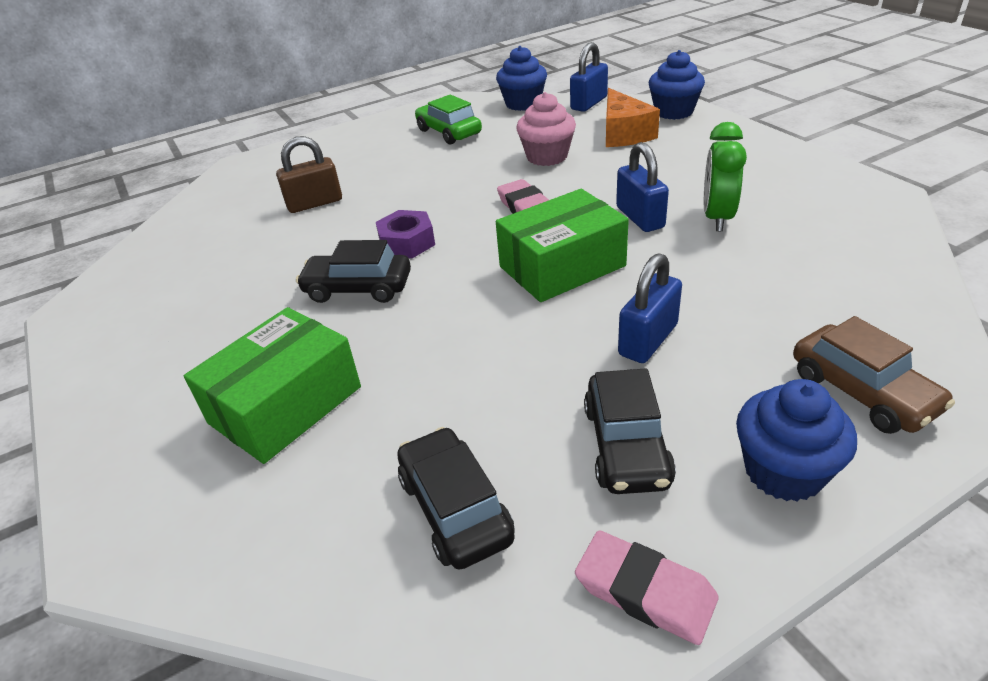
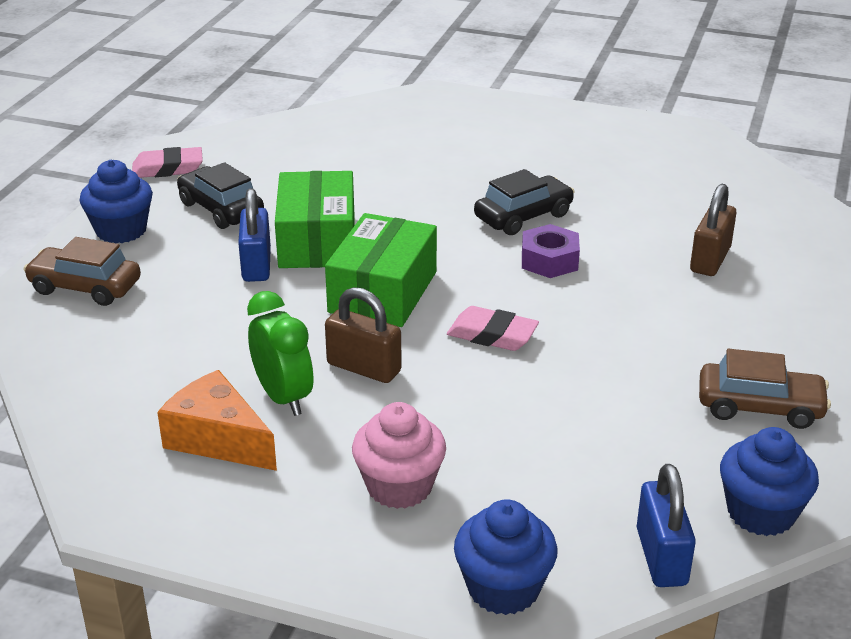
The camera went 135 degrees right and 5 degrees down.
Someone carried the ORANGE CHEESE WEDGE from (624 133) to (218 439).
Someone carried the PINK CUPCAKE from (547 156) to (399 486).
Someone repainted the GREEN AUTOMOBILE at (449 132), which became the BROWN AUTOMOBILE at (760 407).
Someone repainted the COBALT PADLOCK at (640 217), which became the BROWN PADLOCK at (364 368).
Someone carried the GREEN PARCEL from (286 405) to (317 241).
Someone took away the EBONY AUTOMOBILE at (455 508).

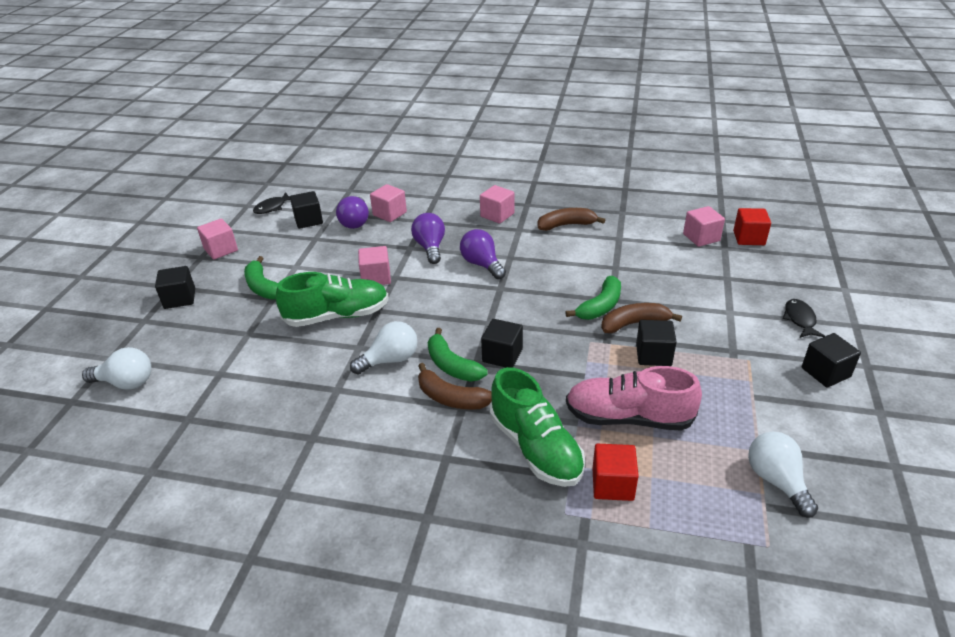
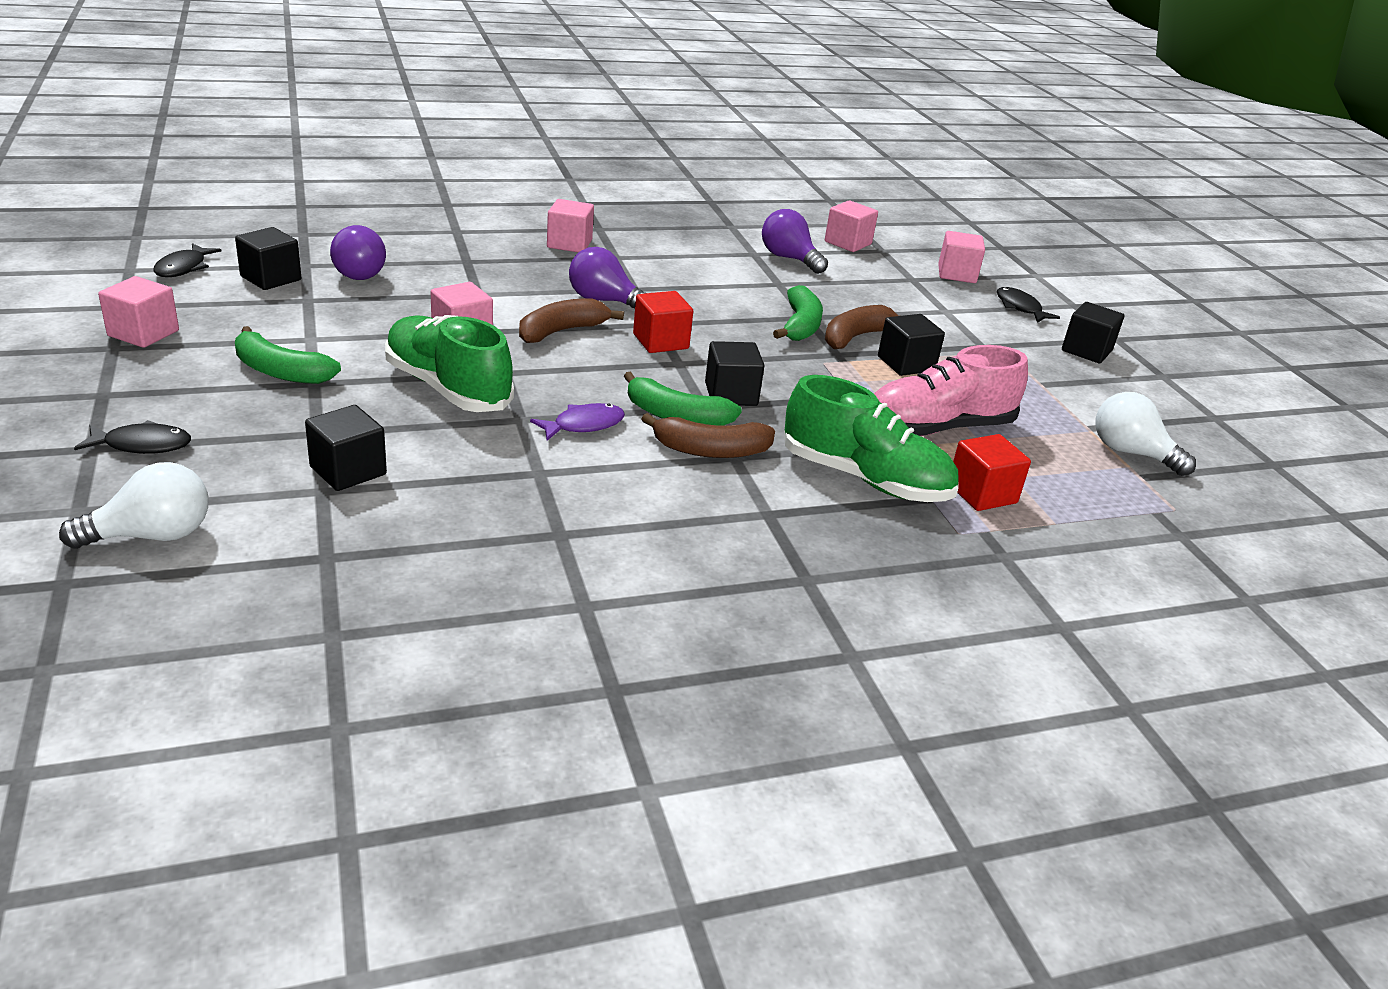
The camera went 35 degrees left and 5 degrees down.
Someone carried the PINK BLOCK from (389 214) to (956 274).
Someone carried the BROWN TOY BANANA from (566 225) to (561 331).
Someone carried the SCARLET BLOCK from (749 238) to (660 341).
Someone carried the ROYAL PURPLE LIGHT BULB from (430 247) to (789 258).
Someone carried the EBONY BLOCK from (180 298) to (348 471).
Someone rotated the GREEN LACE-UP SHOE at (337 316) by 90 degrees counterclockwise.
Someone swapped the SNOW-WHITE LIGHT BULB at (390 360) for the ROYAL PURPLE FISH at (583 425).
Someone put down the EBONY FISH at (142 445).

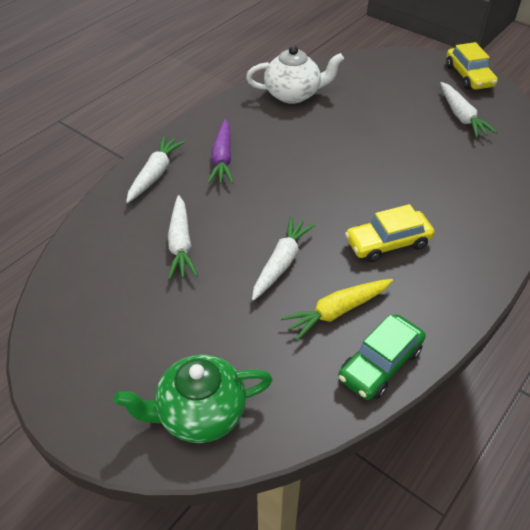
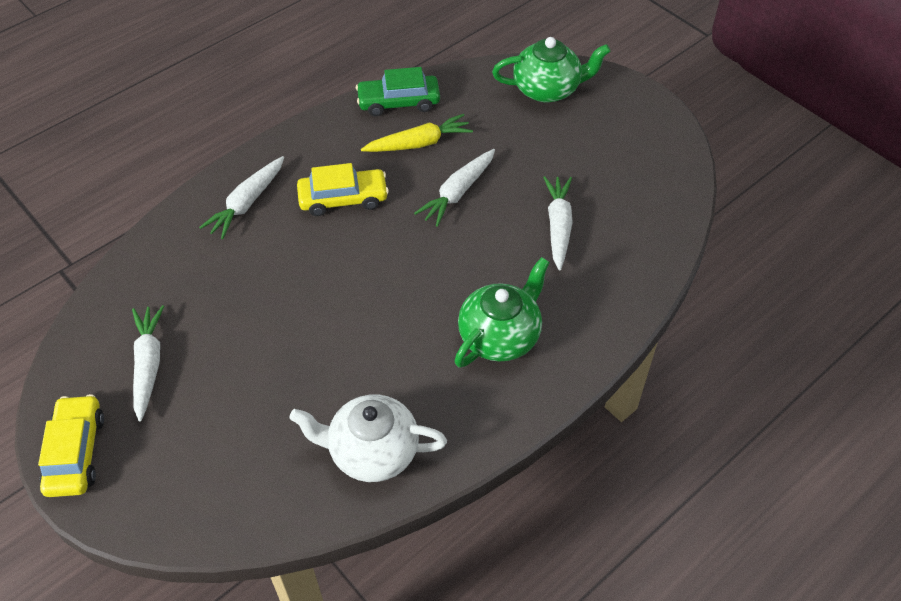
The camera went 170 degrees left and 5 degrees up.
Someone swapped the ROYAL PURPLE TOY CARROT at (222 158) for the GREEN CHINA TEAPOT at (500 336).
Someone carried the SNOW-WHITE TOY CARROT from (155 174) to (247 203).
Someone rotated the GREEN AUTOMOBILE at (380 364) by 150 degrees counterclockwise.

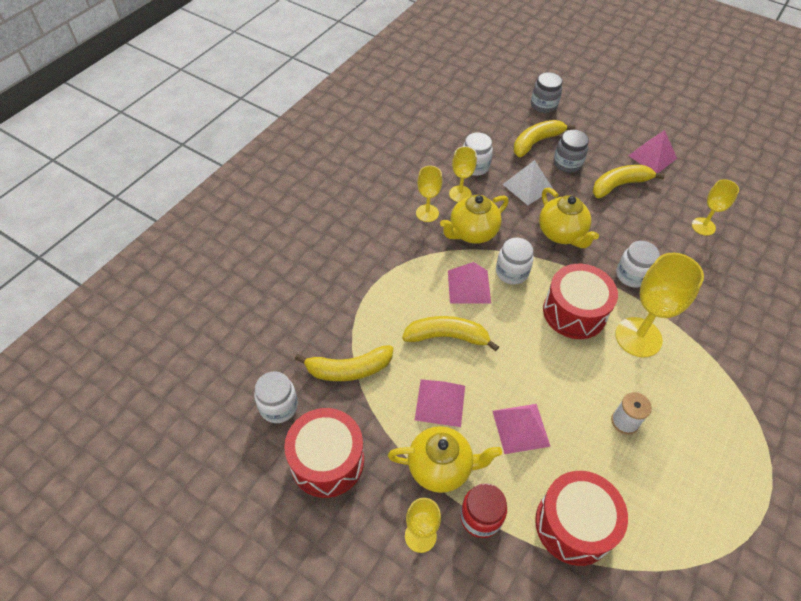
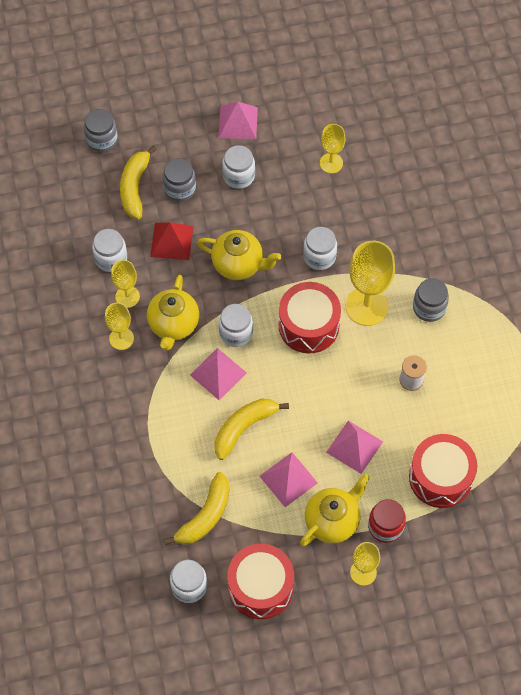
The camera went 45 degrees left and 10 degrees up.
Someone repainted the SNOW-WHITE PYRAMID at (528 186), which became the SCARLET PYRAMID at (172 241).
Someone swapped the GOLDEN TOY BANANA at (619 185) for the SNOW-WHITE JAM JAR at (239 176).
Someone put down the ASH-GREY JAM JAR at (429 308).

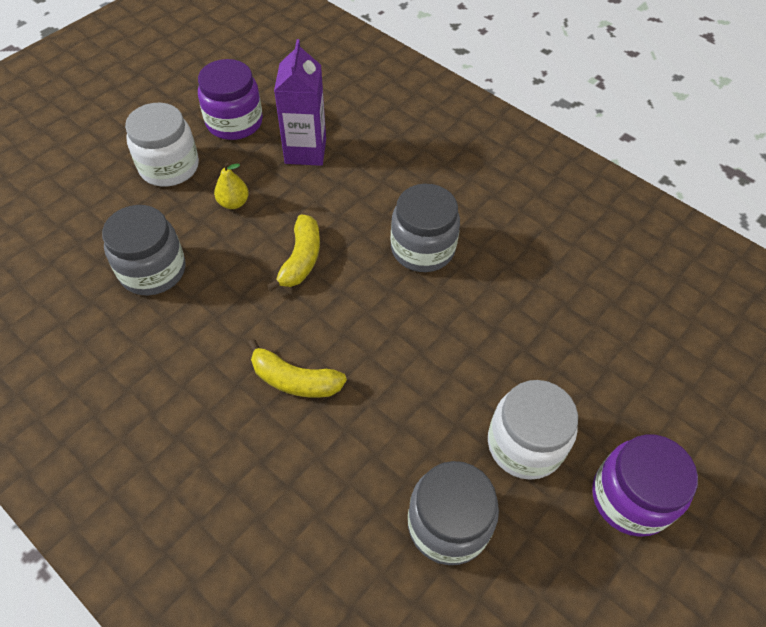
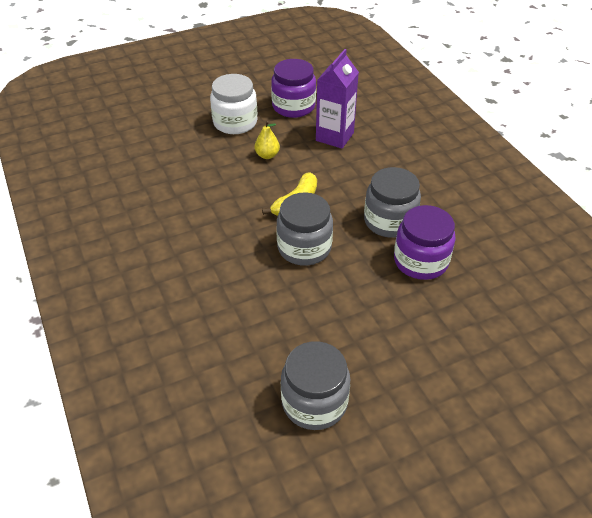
The camera went 25 degrees right and 10 degrees down.
Someone carried the ASH-GREY JAM JAR from (153 270) to (304 248).
Someone took away the GOLDEN TOY BANANA at (294 380).
Someone took away the SNOW-WHITE JAM JAR at (525 444).
Someone carried the ROYAL PURPLE JAM JAR from (630 497) to (420 261).

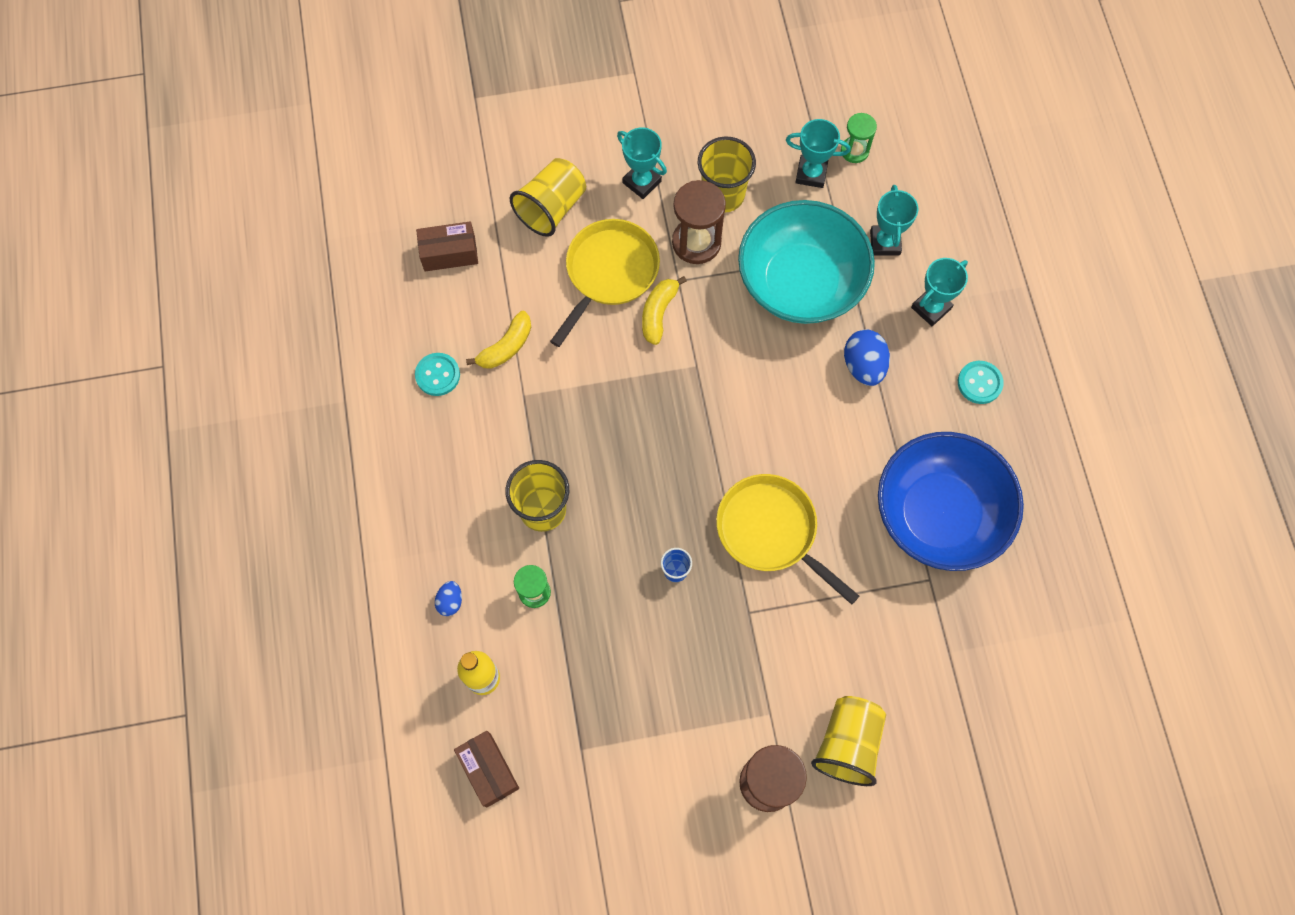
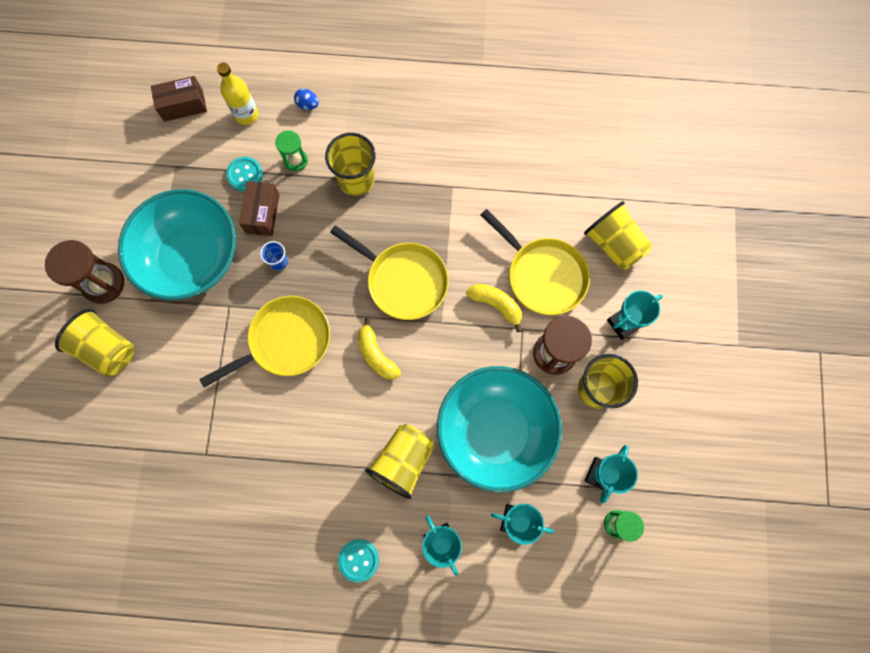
The camera went 105 degrees right and 5 degrees up.
Someone carried the BROWN PARCEL from (449 253) to (262 213).
Someone carried the GOLDEN TOY BANANA from (506 347) to (376 355).
Someone swapped the COBALT EGG SHAPE at (863 366) for the GOLDEN CUP at (403 461).
Someone carried the TEAL SHIRT BUTTON from (437 375) to (245 174).
Someone took away the COBALT SERVING BOWL at (938 514).
Someone put down the TEAL SERVING BOWL at (192 257).
Someone put down the GOLDEN SKILLET at (403 281).

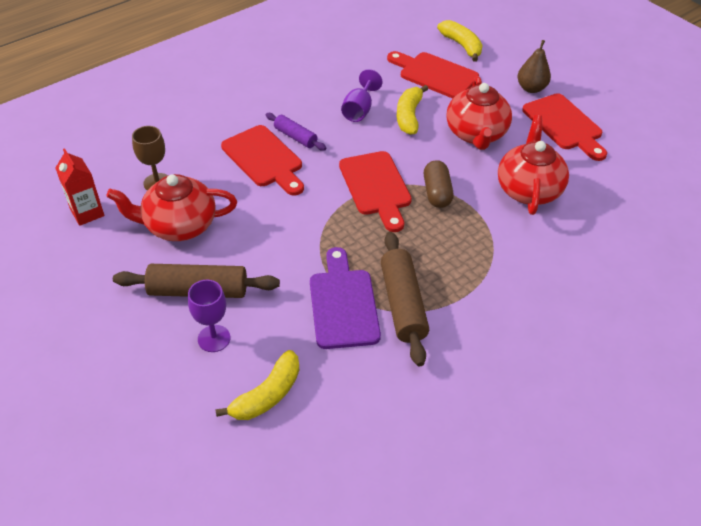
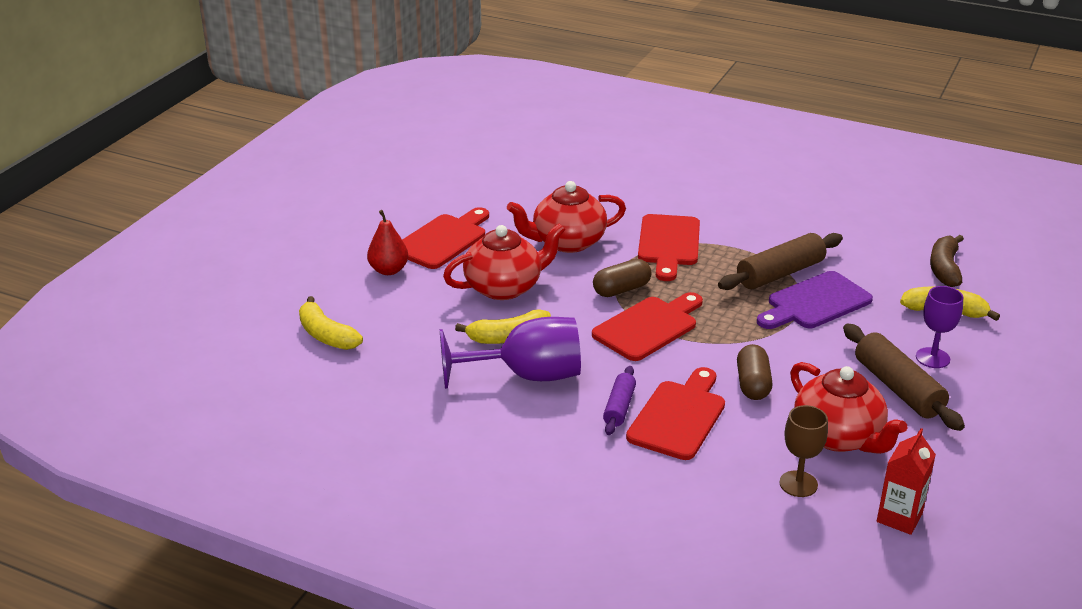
The camera went 115 degrees left and 15 degrees down.
Someone rotated the GOLDEN TOY BANANA at (462 46) by 75 degrees counterclockwise.
Someone repainted the BROWN PEAR FRUIT at (531 88), which became the SCARLET PEAR FRUIT at (388 270).
Someone carried the SCARLET CUTTING BOARD from (435 74) to (668 244).
Someone scaled the ROYAL PURPLE CHALICE at (359 110) by 1.72.
Someone put down the BROWN TOY BANANA at (944 268).
Someone put down the BROWN CAPSULE at (752 384).

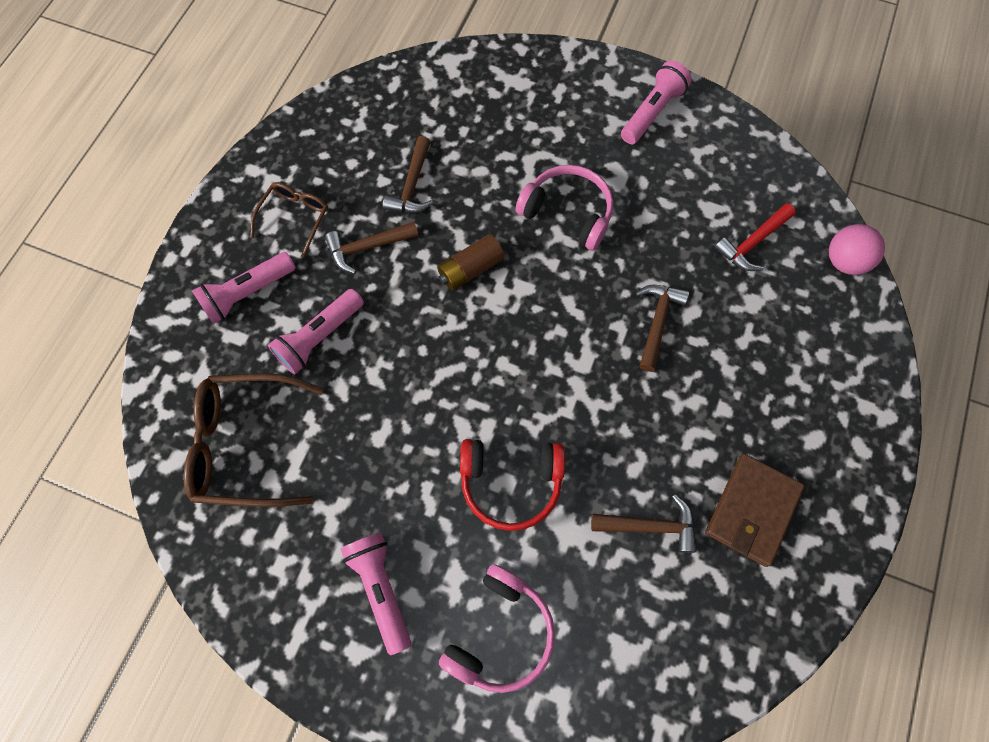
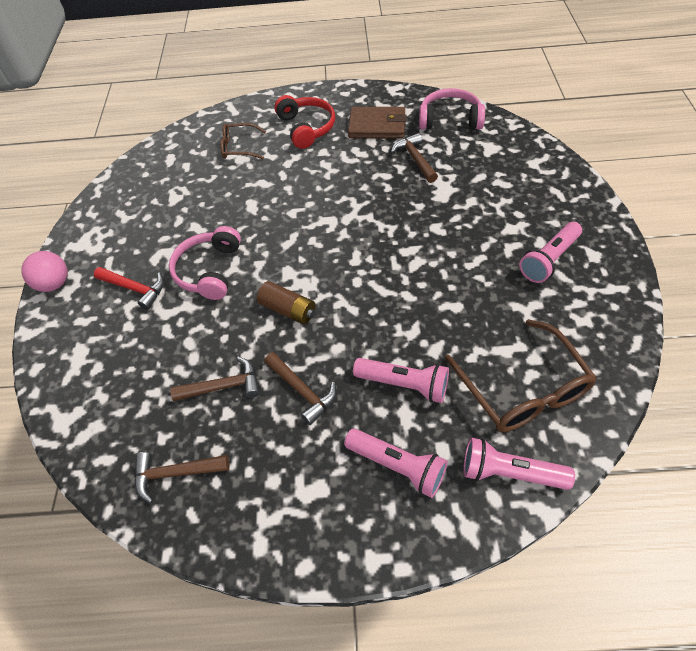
The camera went 110 degrees left and 15 degrees down.
Someone carried the PINK FLASHLIGHT from (652 112) to (510 473).
Someone carried the BROWN SPECTACLES from (295 218) to (239 147).
Someone carried the SCARLET HAMMER from (752 243) to (135 289).
Someone carried the PINK PLAY BALL from (844 261) to (54 284).
Someone carried the BROWN HAMMER from (657 322) to (175 473).
Someone carried the SCARLET HEADPHONES from (511 483) to (306 128).
Someone carried the PINK HEADPHONES from (501 633) to (450 119).

